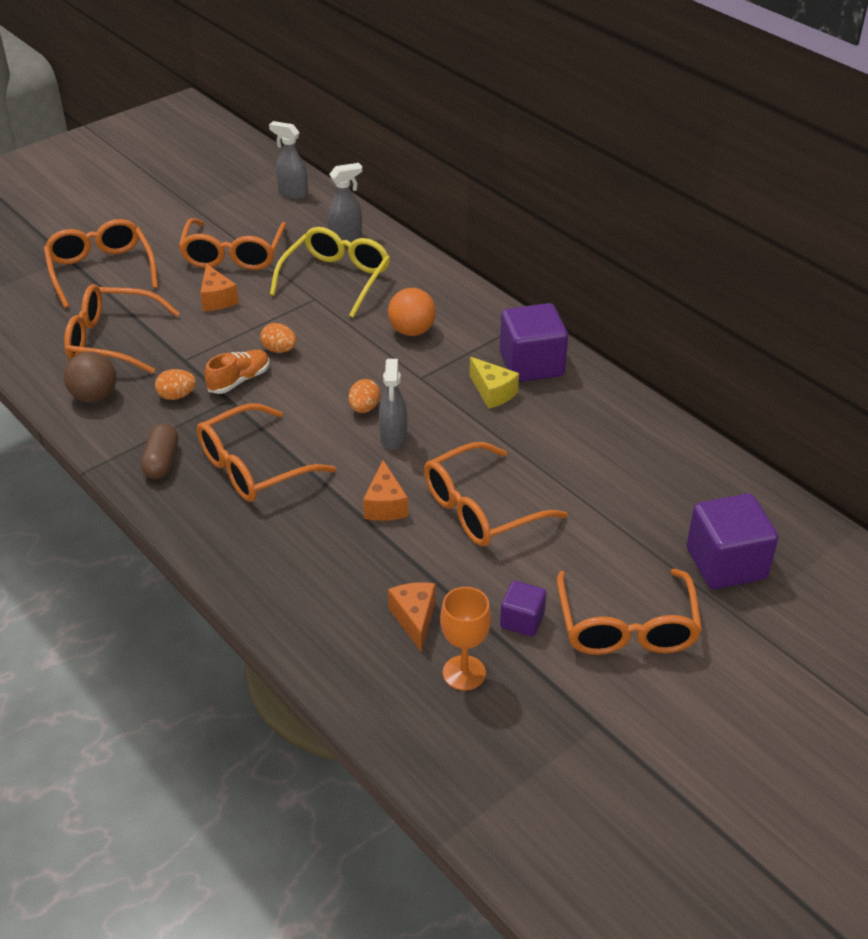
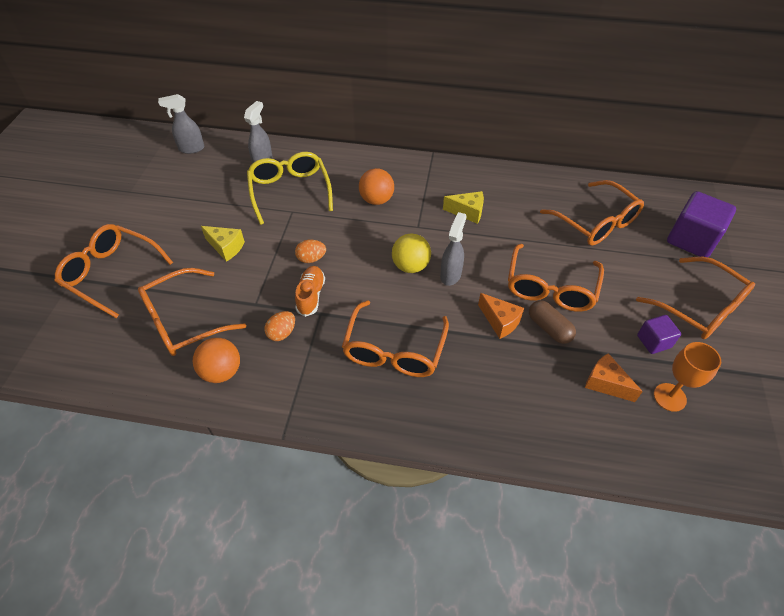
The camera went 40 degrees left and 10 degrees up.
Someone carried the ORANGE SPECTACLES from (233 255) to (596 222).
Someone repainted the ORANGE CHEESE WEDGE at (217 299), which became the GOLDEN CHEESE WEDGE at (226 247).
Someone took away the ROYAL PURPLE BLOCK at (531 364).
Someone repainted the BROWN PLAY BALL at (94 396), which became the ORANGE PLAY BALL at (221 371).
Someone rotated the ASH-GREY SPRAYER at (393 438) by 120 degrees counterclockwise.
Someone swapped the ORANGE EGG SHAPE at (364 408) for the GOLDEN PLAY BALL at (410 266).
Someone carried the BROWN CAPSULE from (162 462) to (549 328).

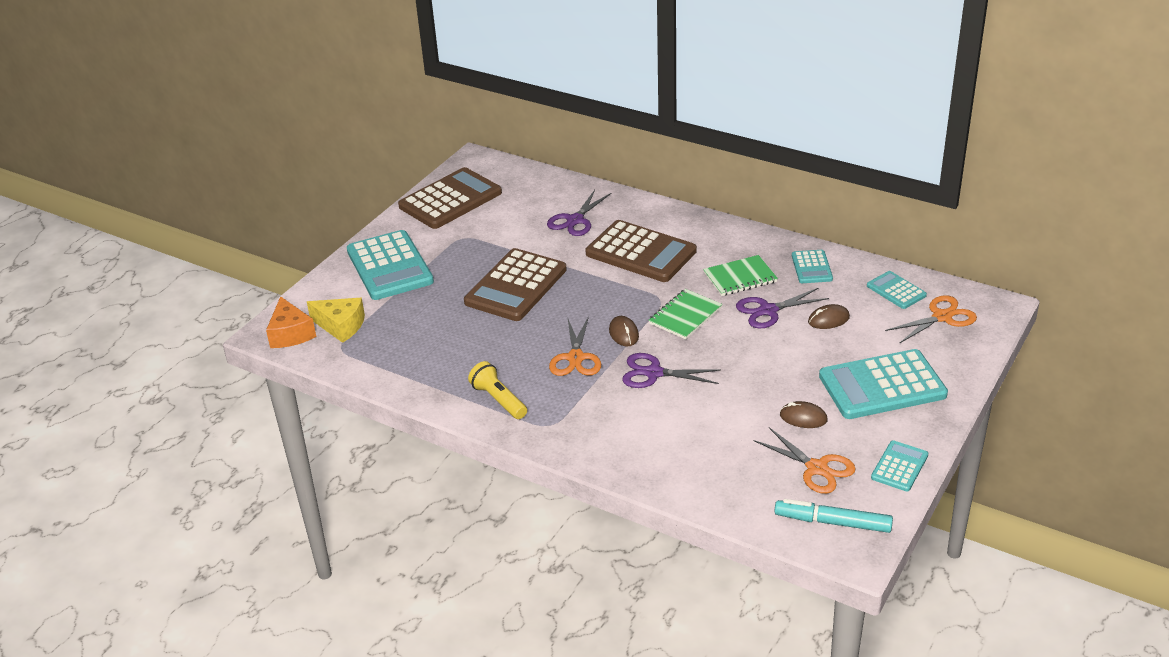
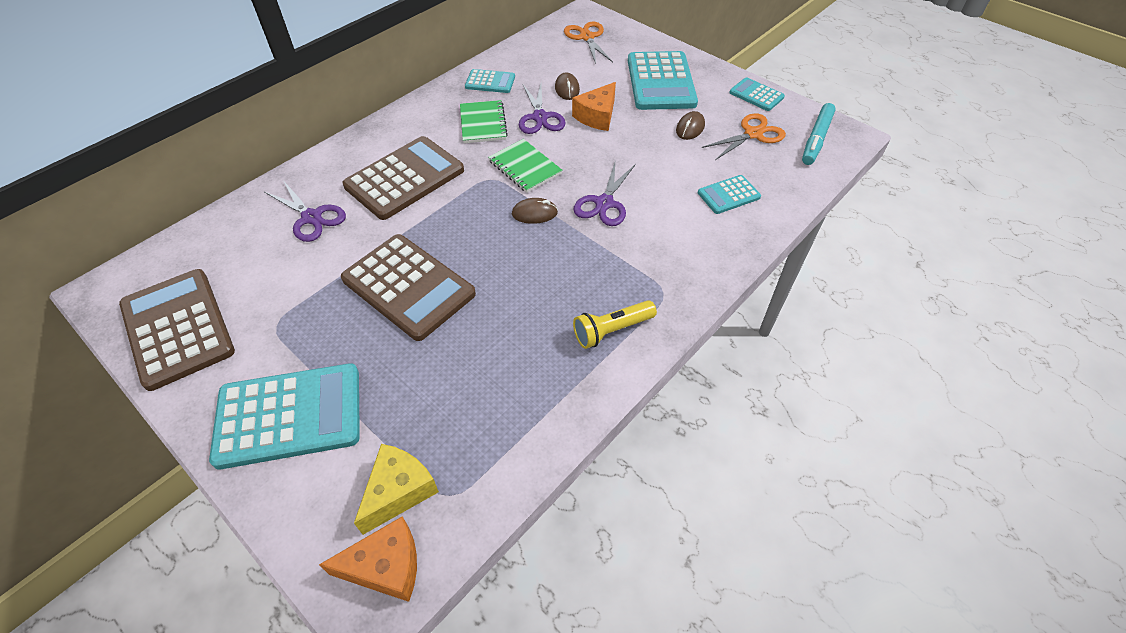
The camera went 80 degrees left and 15 degrees up.
Someone carried the TEAL ADDING MACHINE from (896 291) to (728 195).
Someone took away the ORANGE SCISSORS at (576 358).
Someone put down the ORANGE CHEESE WEDGE at (597 116).

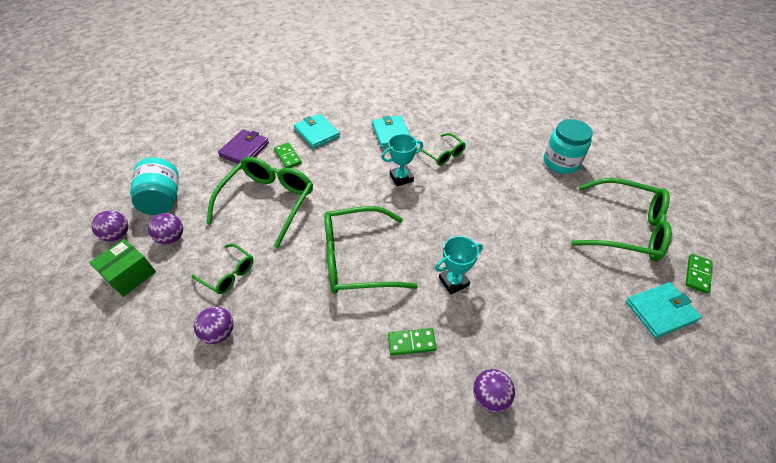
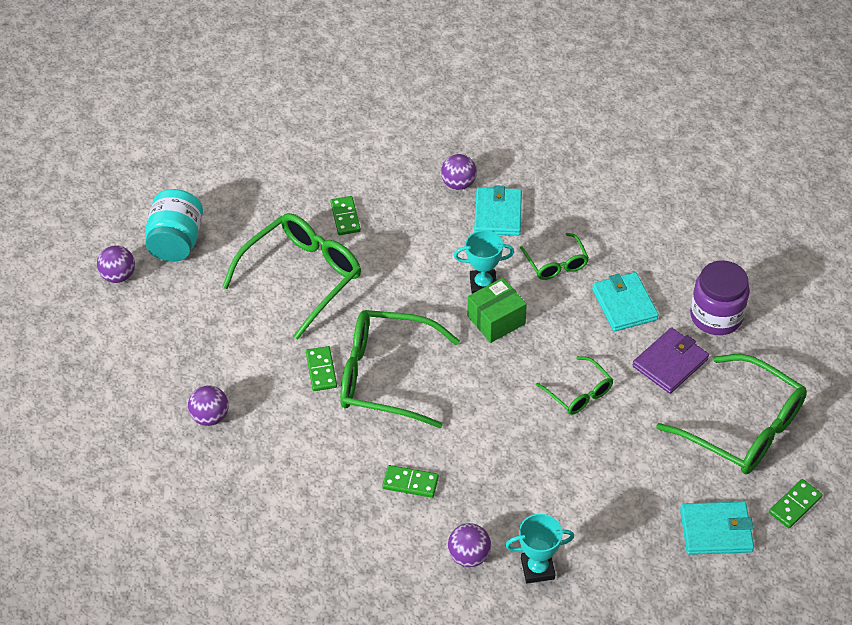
The camera went 20 degrees right and 0 degrees up.
Someone carried the TEAL WALLET from (317 133) to (624 304).
Someone repainted the TEAL JAM JAR at (561 162), which became the ROYAL PURPLE JAM JAR at (716 316).
Someone carried the ROYAL PURPLE WALLET from (244 149) to (670 363).
Someone carried the ROYAL PURPLE PLAY BALL from (172 238) to (458 184).
Someone carried the TEAL PRIZE CUP from (453 282) to (537 568).
Someone carried the GREEN PARCEL from (130 275) to (496 320).
Someone carried the GREEN SPECTACLES from (228 274) to (579 393).
Someone put down the GREEN DOMINO TILE at (321 370).

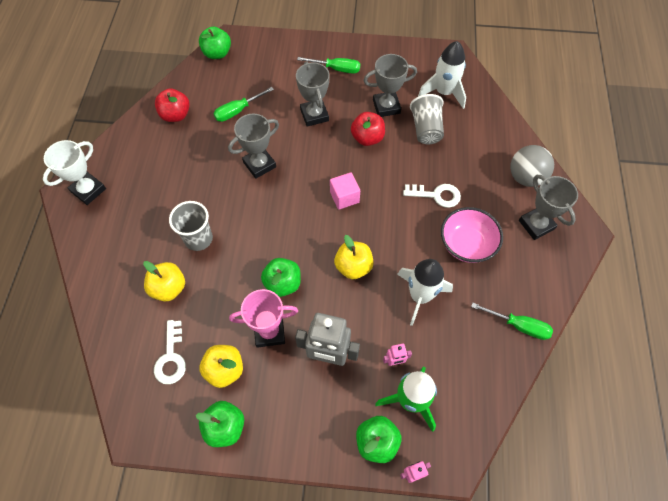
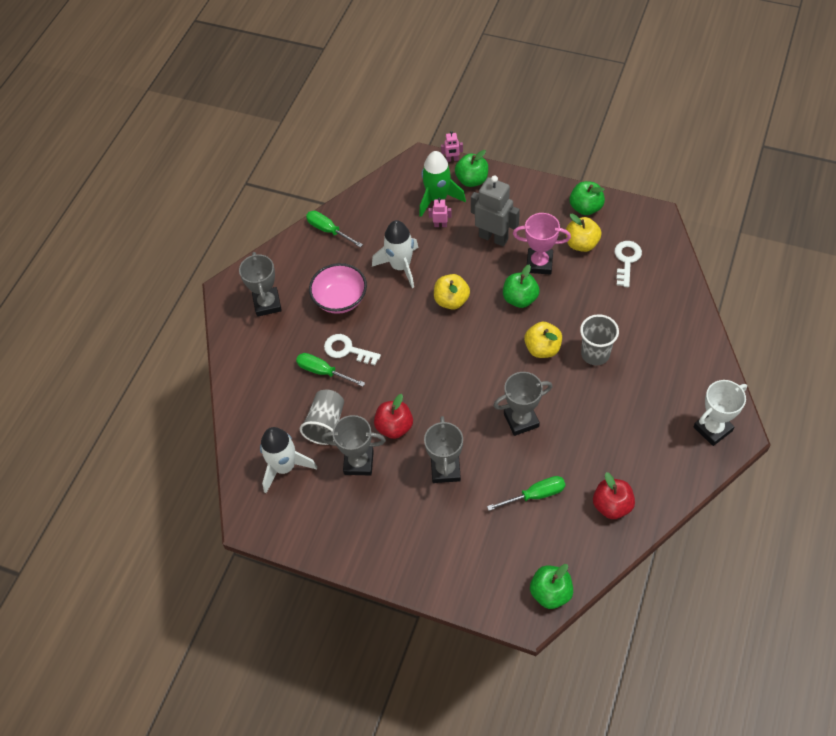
The camera went 160 degrees left and 5 degrees down.
Someone carried the GREEN FLAT SCREWDRIVER from (336 69) to (323 372).
Someone took away the ASH-GREY PLAY BALL at (525 177).
Someone took away the PINK BLOCK at (344 197).
Someone carried the GOLDEN APPLE from (169 288) to (542 349).

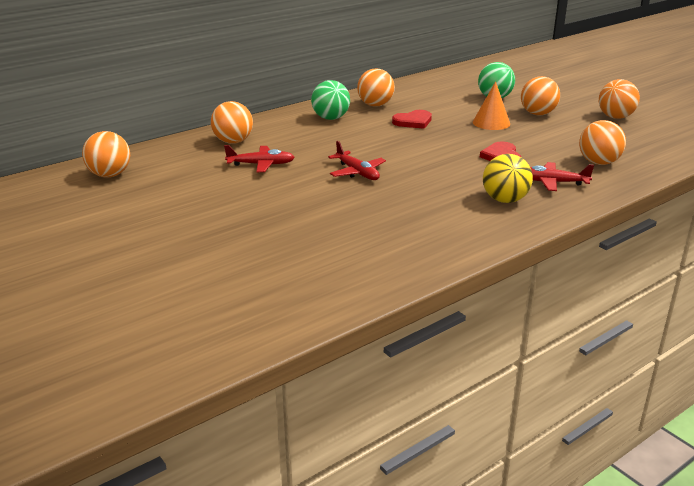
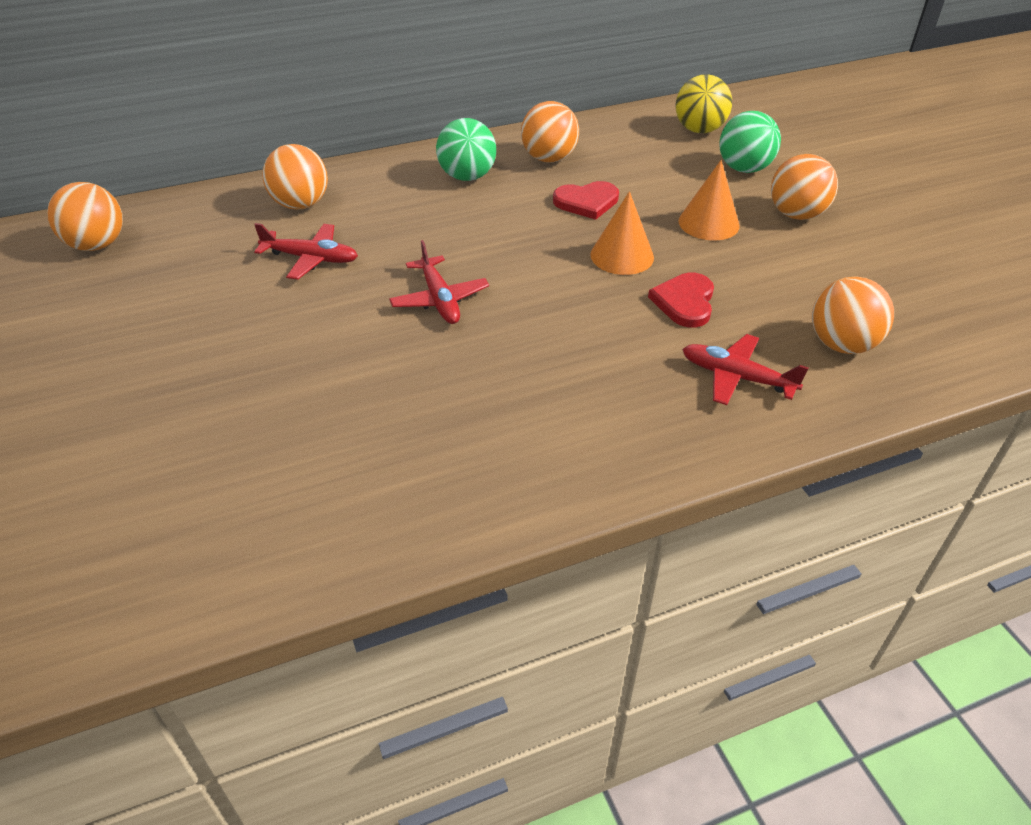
The camera went 15 degrees right and 15 degrees up.
Someone took away the ORANGE PLAY BALL at (615 117).
Someone carried the GOLDEN PLAY BALL from (505 200) to (699 130).
Someone put down the ORANGE CONE at (622 256).

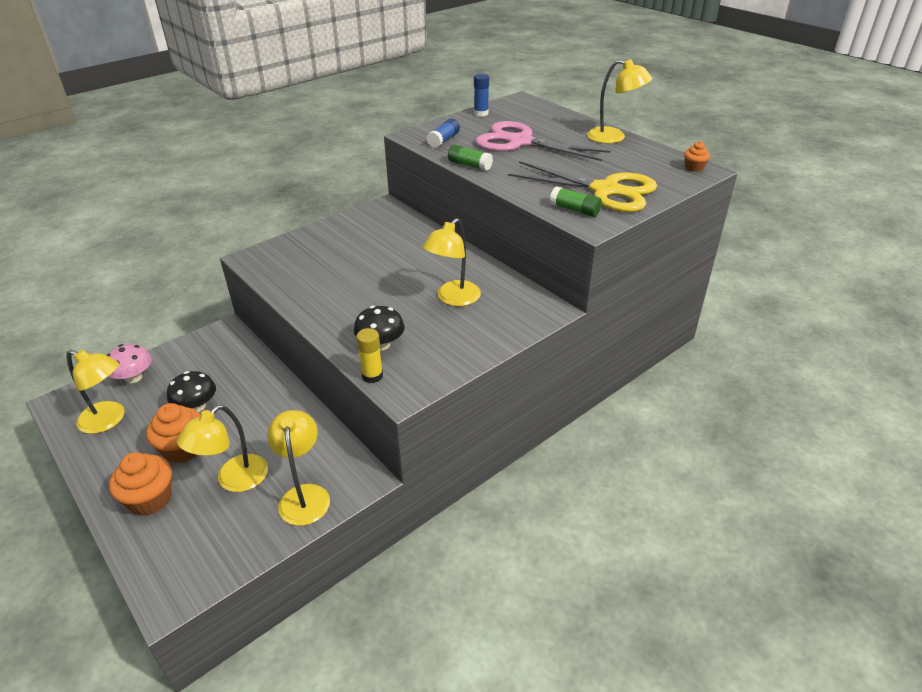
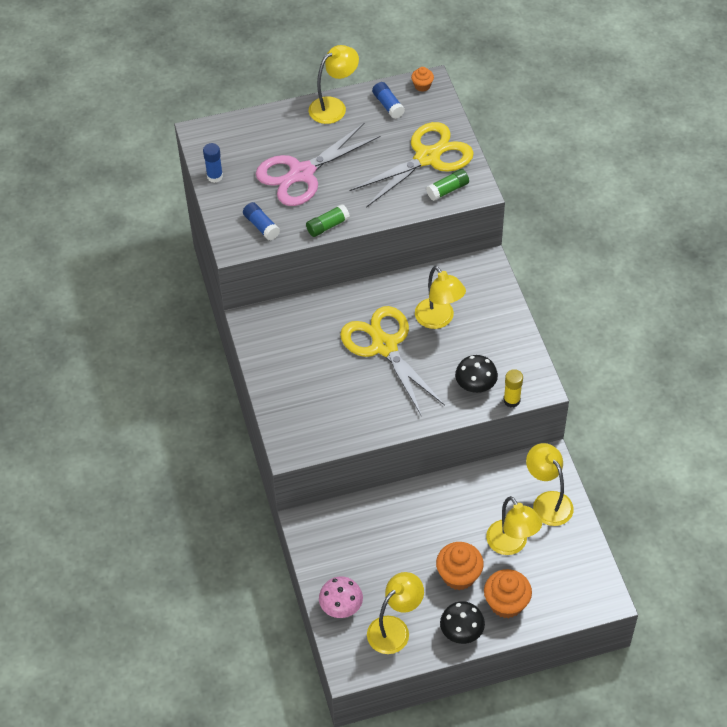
The camera went 65 degrees left and 15 degrees up.
Someone carried the EBONY TOADSTOOL from (196 406) to (461 631).
Someone rotated the GOLDEN DESK LAMP at (304 495) by 45 degrees clockwise.
Someone put down the COBALT GLUE STICK at (388 105).
Someone put down the GOLDEN SCISSORS at (384 346).

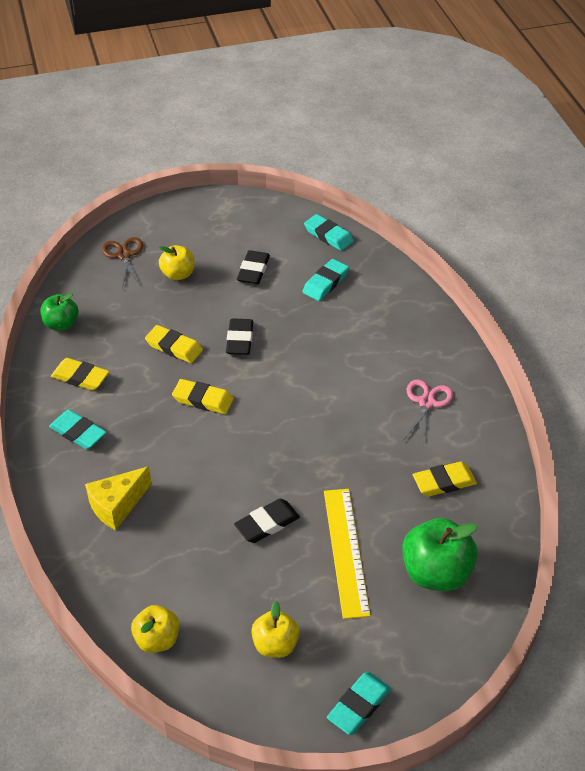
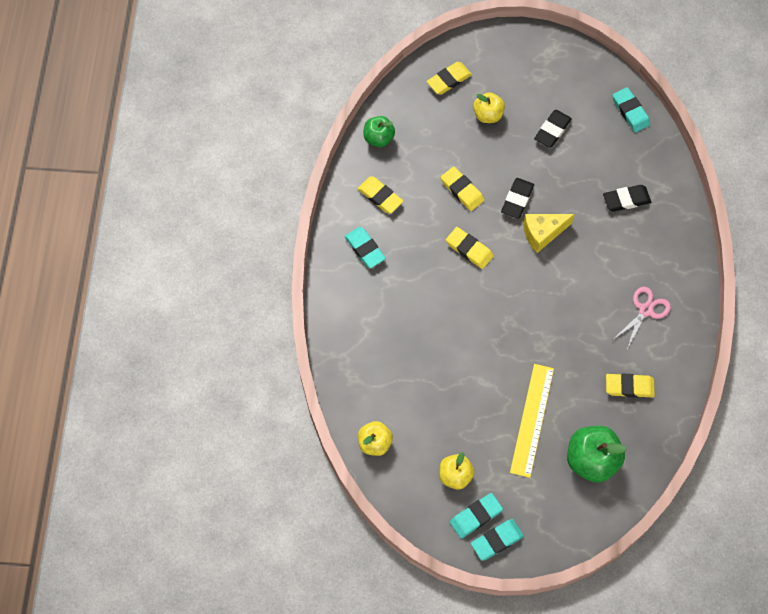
The camera went 20 degrees right and 20 degrees up.
Someone swapped the BROWN SCISSORS at (124 255) for the GOLDEN ERASER at (449 80).
Someone carried the TEAL ERASER from (325 283) to (476 516).
Someone carried the GOLDEN CHEESE WEDGE from (117 505) to (542 233).
Someone carried the EBONY ERASER from (267 523) to (626 200).

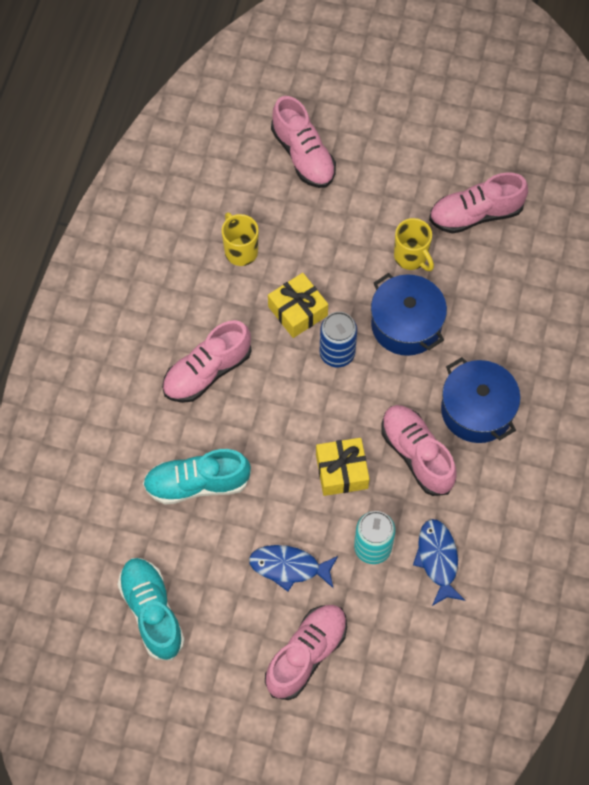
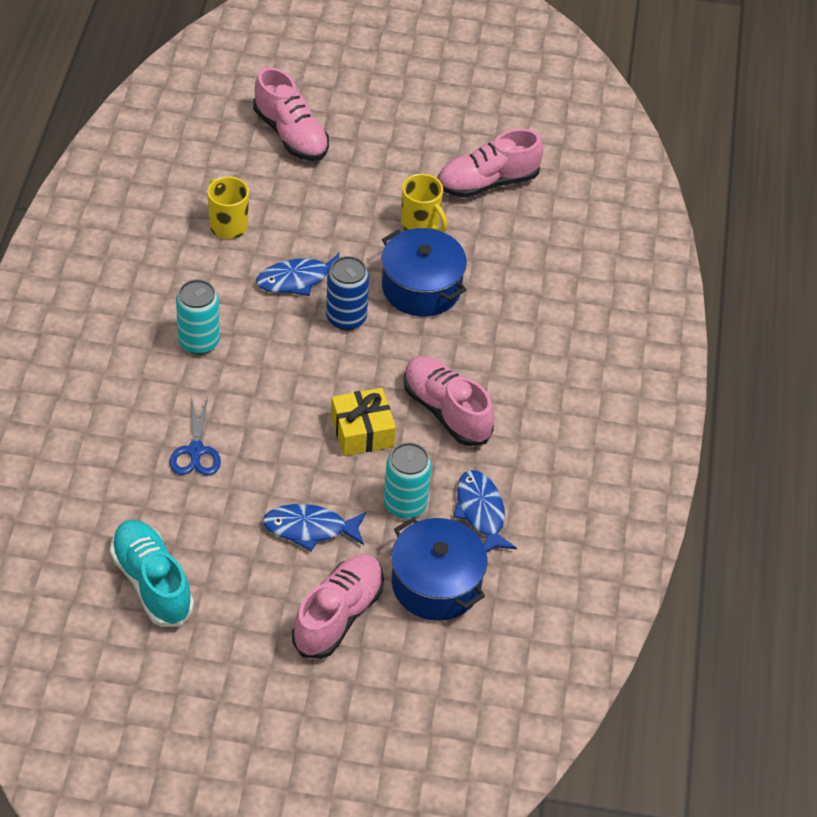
The camera went 10 degrees left and 15 degrees down.
Someone swapped the GOLDEN GIFT at (298 311) for the COBALT FISH at (298 280).
Someone swapped the PINK LACE-UP SHOE at (207 371) for the TEAL SODA CAN at (199 342).
Someone carried the COBALT COOKING POT from (477 410) to (436 584).
Someone swapped the TEAL LACE-UP SHOE at (197 484) for the COBALT SCISSORS at (196 451).

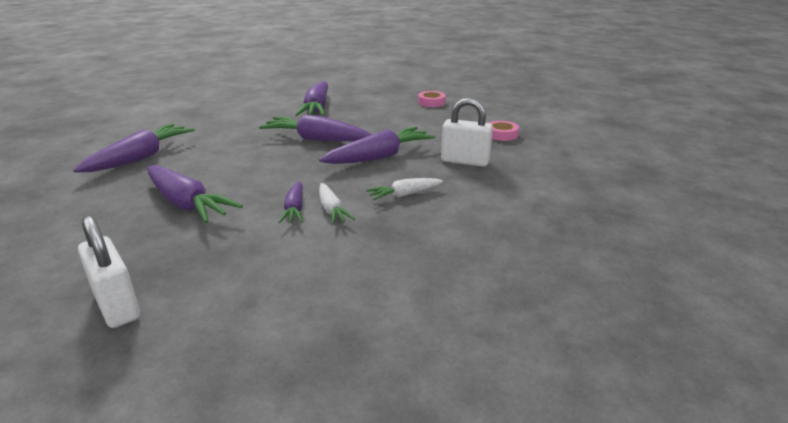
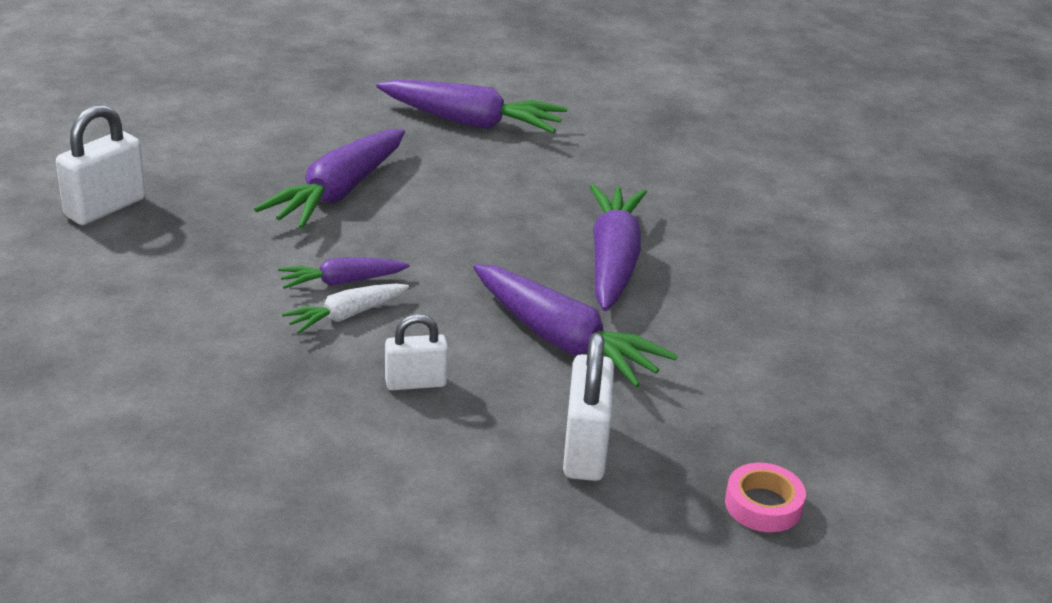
The camera went 75 degrees right and 5 degrees up.
Someone took away the ROYAL PURPLE TOY CARROT at (317 108).
Someone took away the PINK TAPE at (431 102).
Someone swapped the SNOW-WHITE TOY CARROT at (404 195) for the SNOW-WHITE PADLOCK at (415 383).

